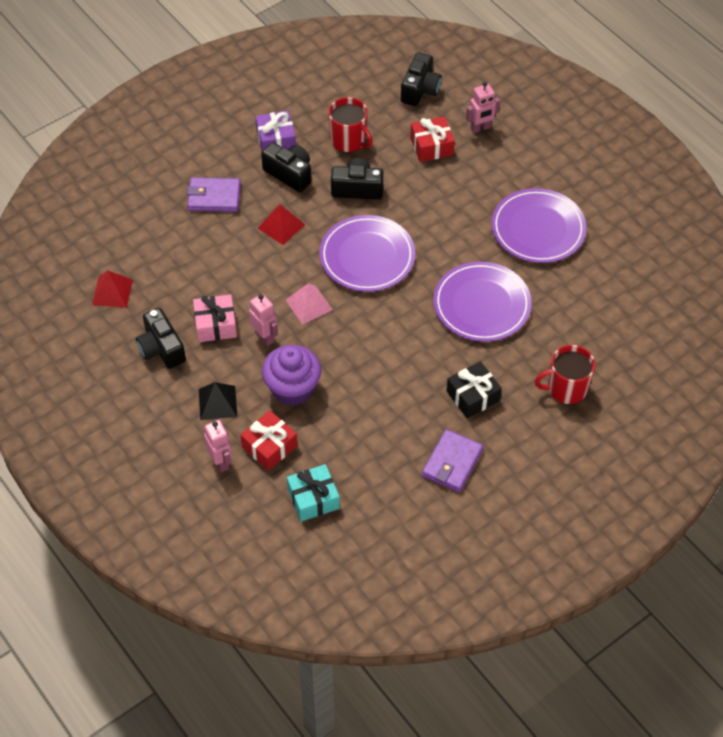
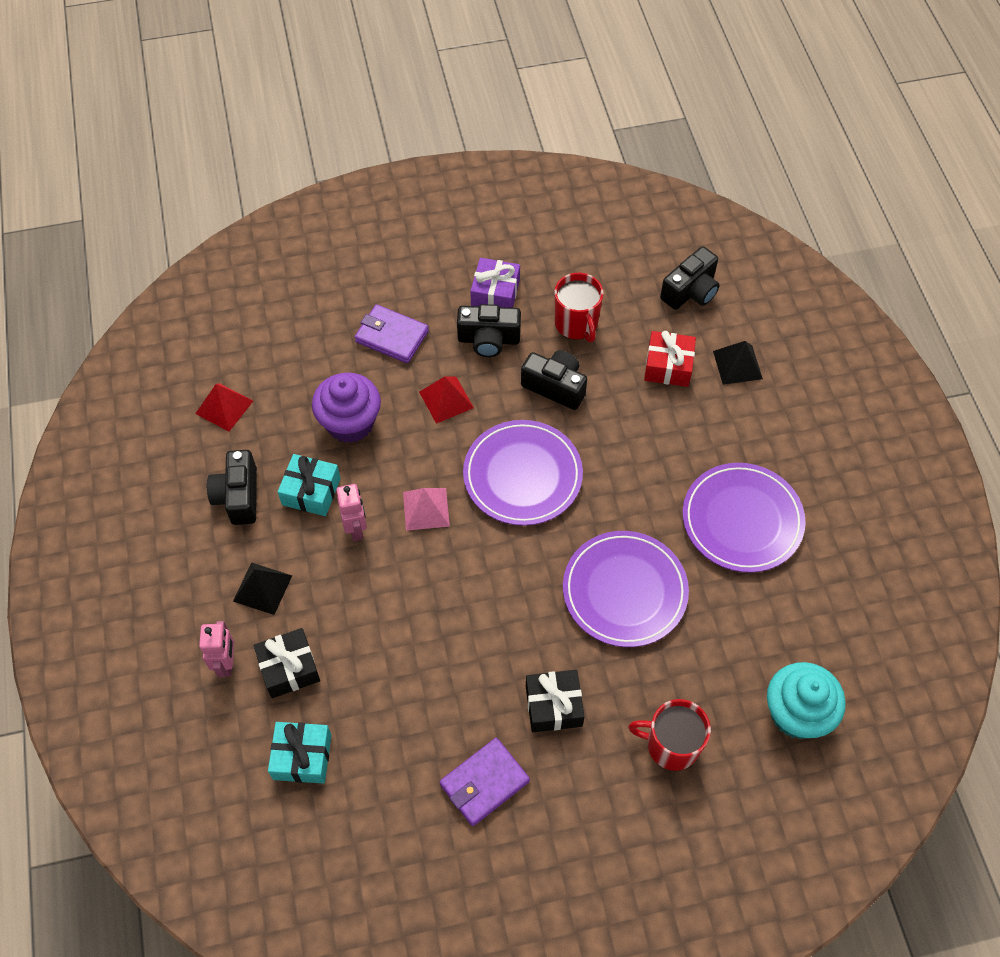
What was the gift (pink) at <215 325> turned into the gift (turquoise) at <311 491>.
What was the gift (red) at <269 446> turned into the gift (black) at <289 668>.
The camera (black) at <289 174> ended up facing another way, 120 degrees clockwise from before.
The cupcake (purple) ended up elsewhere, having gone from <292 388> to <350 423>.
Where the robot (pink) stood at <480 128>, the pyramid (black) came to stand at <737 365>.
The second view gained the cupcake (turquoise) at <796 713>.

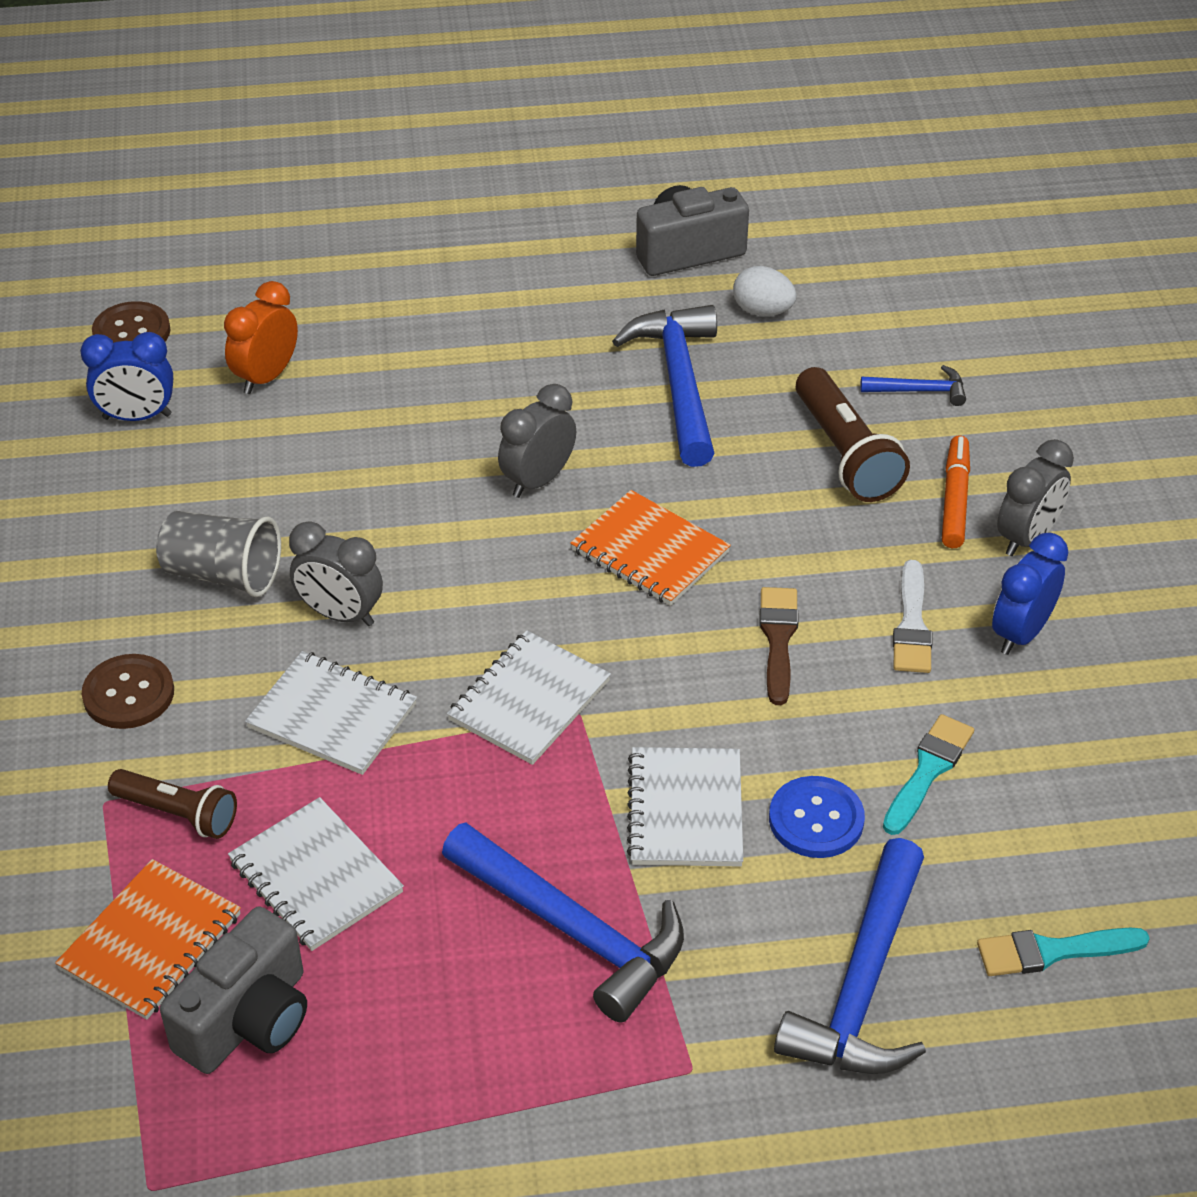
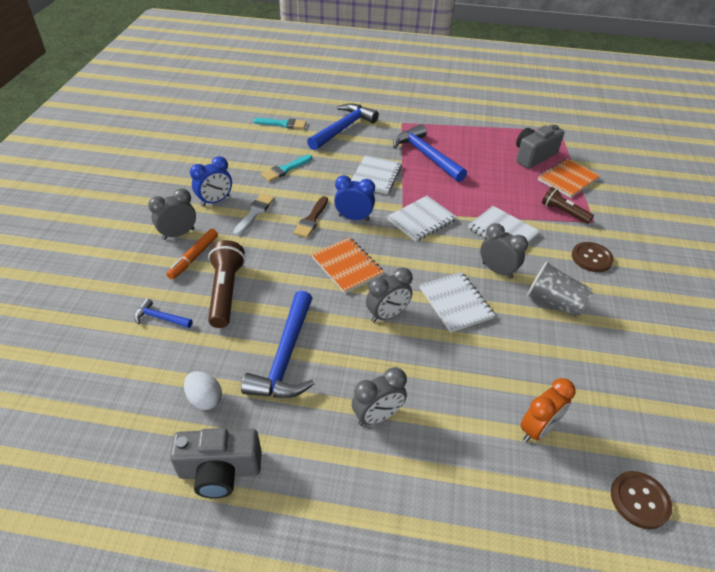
The clock (blue) ended up elsewhere, having gone from <137 417> to <354 218>.
The notebook (white) ended up elsewhere, having gone from <315 877> to <455 303>.
The second view lost the button (blue) at <816 819>.
The second view gained the clock (grey) at <377 416>.

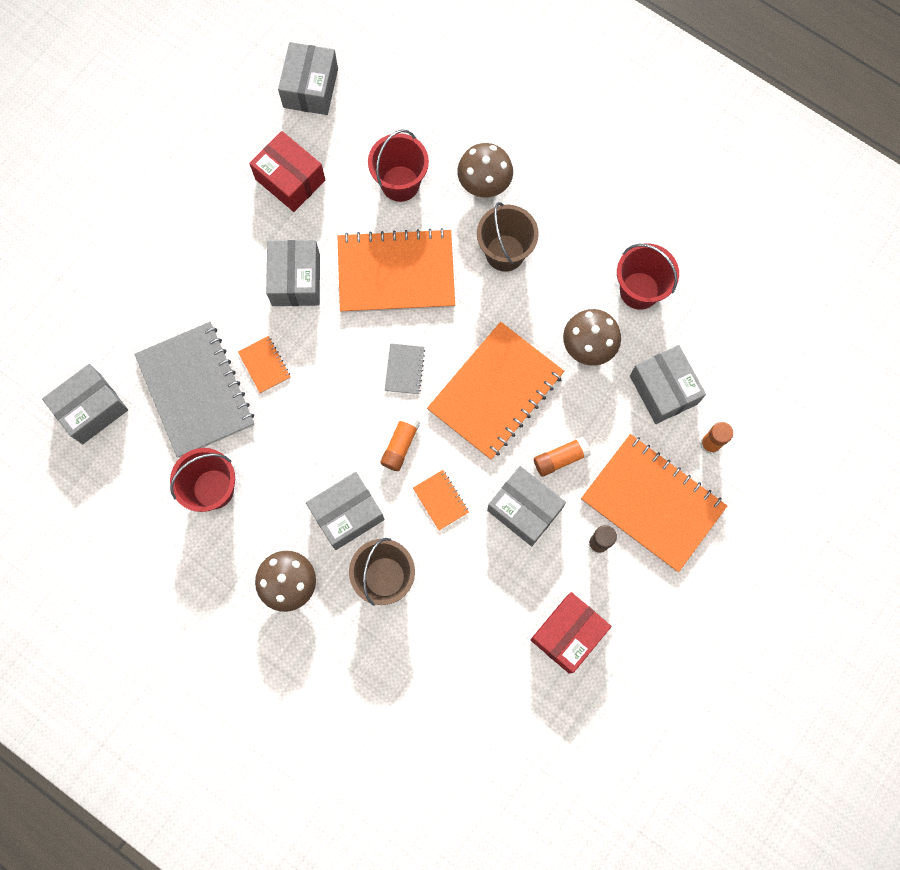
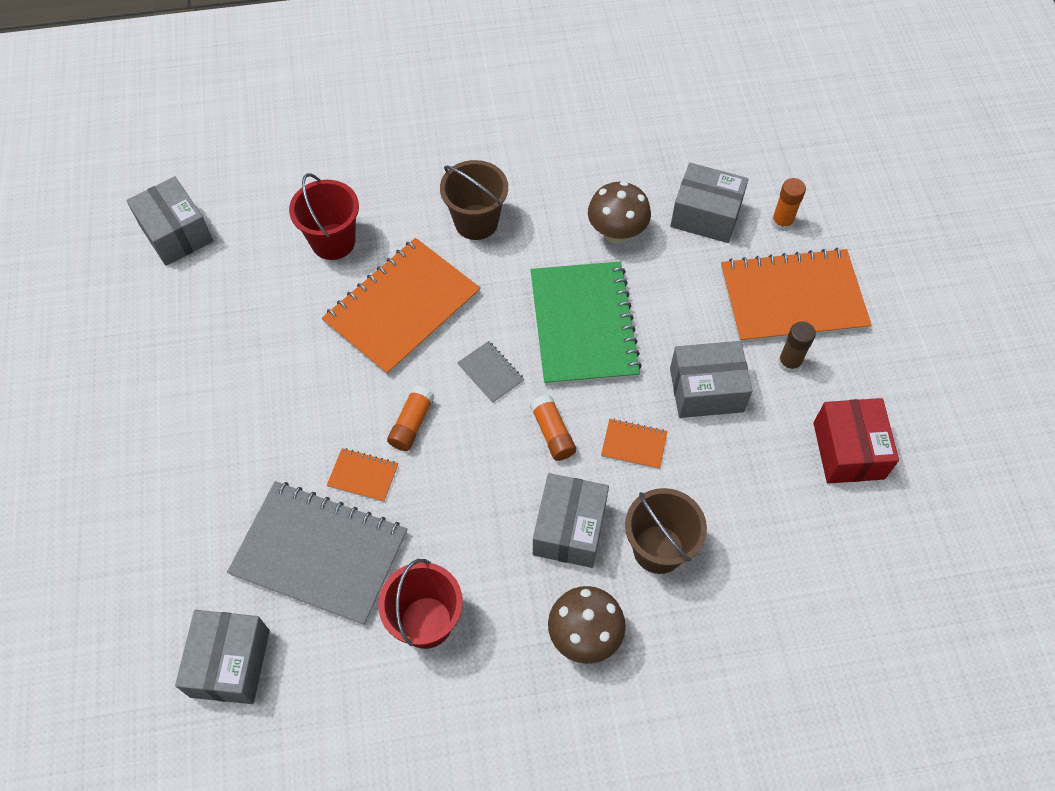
The second view lost the box (red) at <290 179>.
The second view lost the box (grey) at <296 280>.
What was the notebook (orange) at <495 392> turned into the notebook (green) at <583 325>.
The second view lost the mushroom (brown) at <484 184>.
The glue stick (orange) ended up elsewhere, having gone from <560 458> to <412 424>.
The second view lost the bucket (red) at <639 290>.

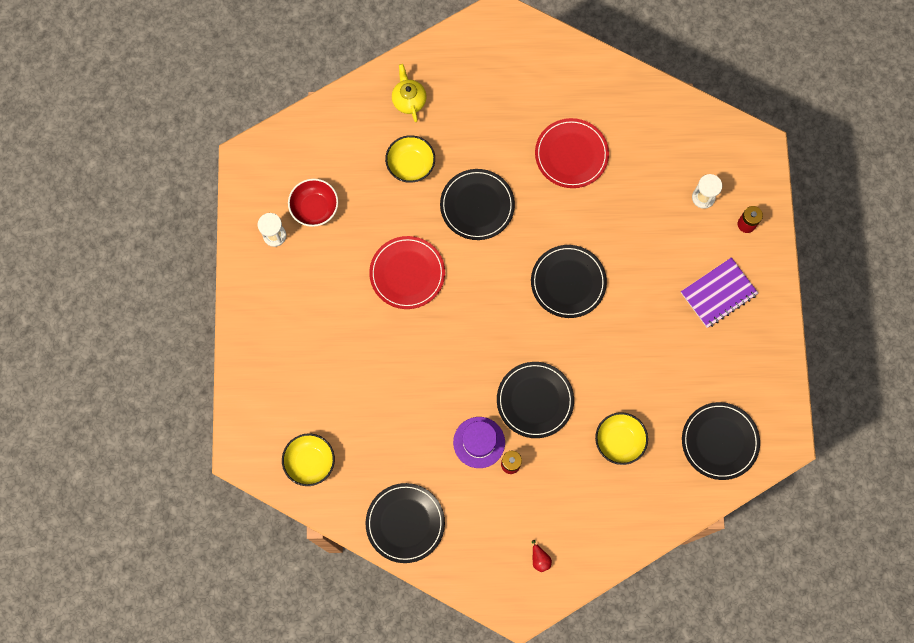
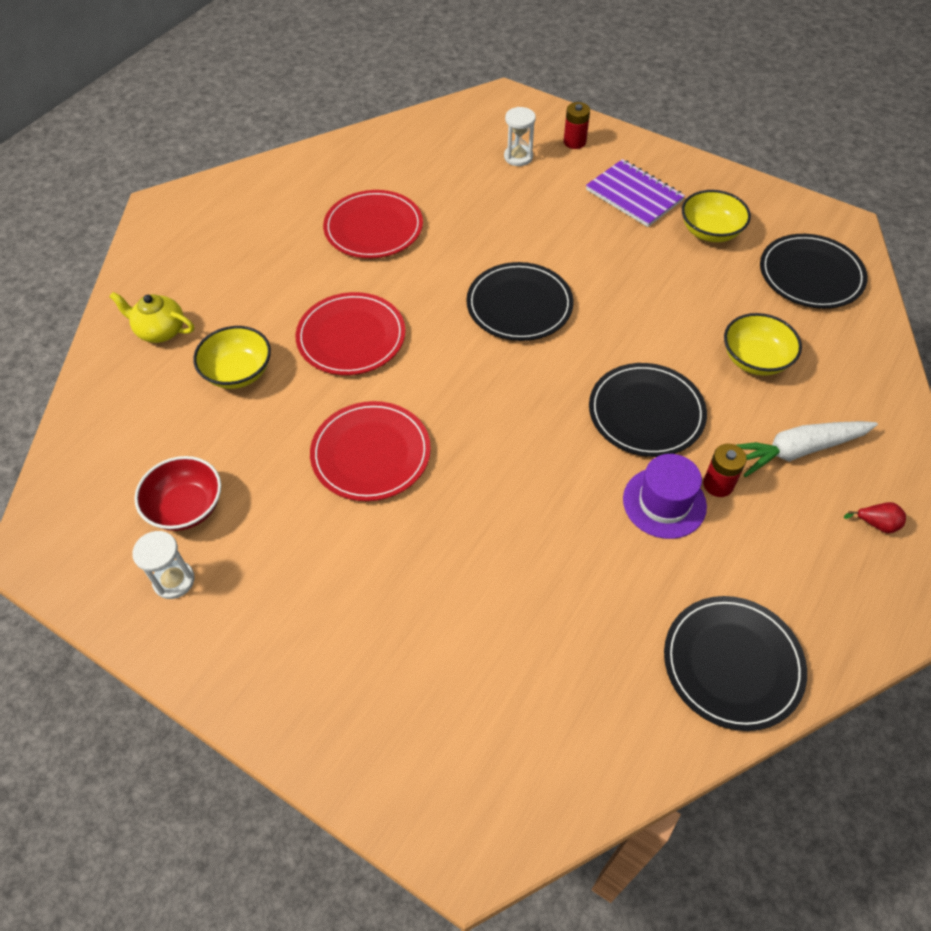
The bowl (yellow) ended up elsewhere, having gone from <310 462> to <710 231>.
What was the plate (black) at <477 205> turned into the plate (red) at <351 337>.
The notebook (purple) at <718 293> ended up facing another way, 45 degrees counterclockwise from before.
The second view gained the carrot (white) at <797 450>.

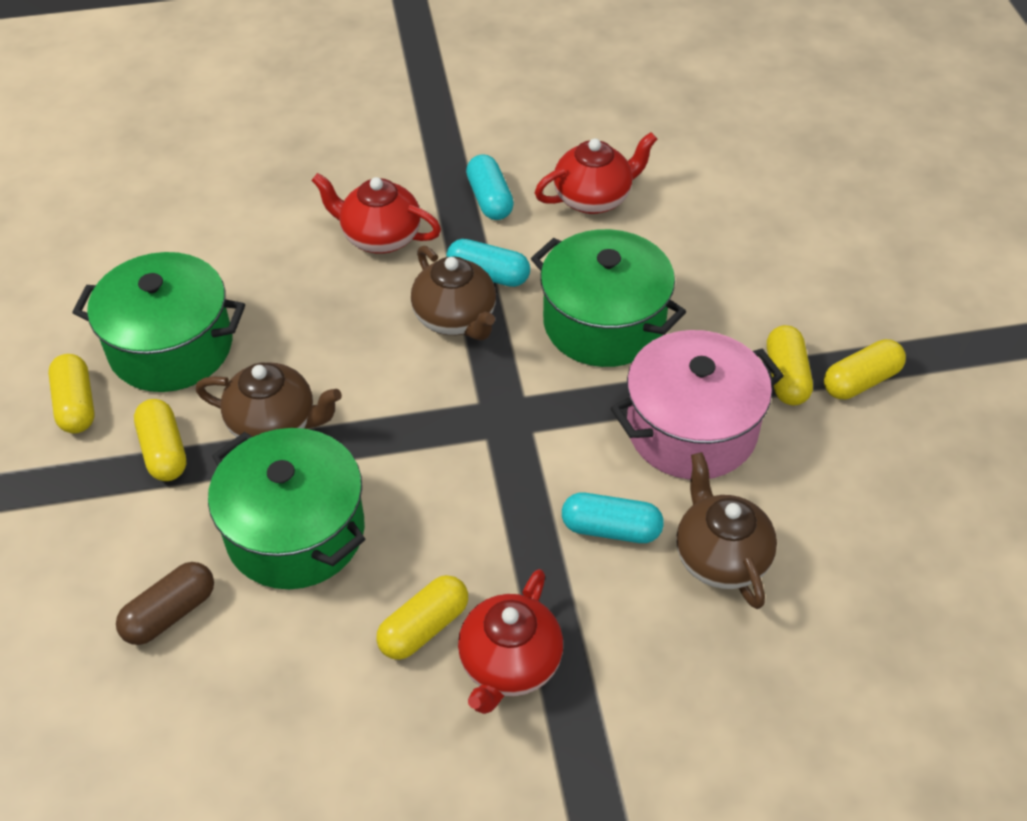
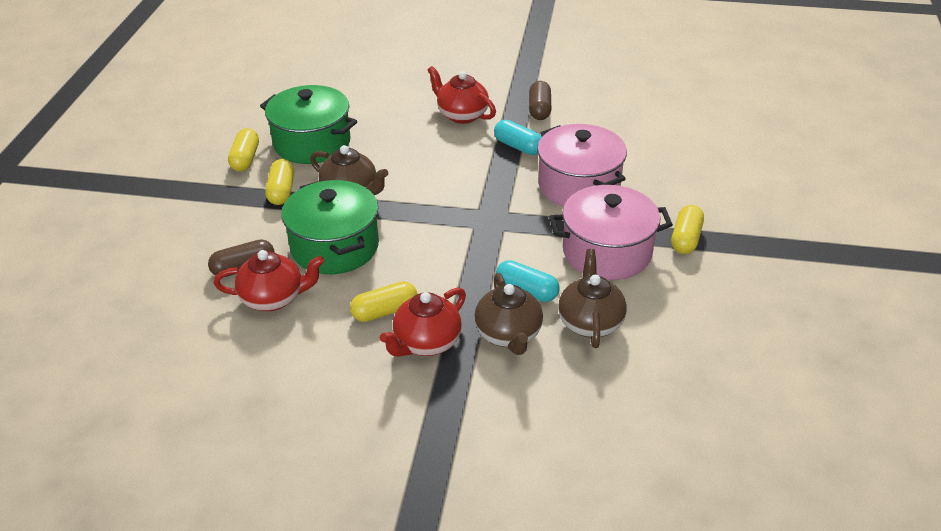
The teapot (brown) ended up elsewhere, having gone from <456 319> to <508 335>.
What was the capsule (turquoise) at <489 199> turned into the capsule (brown) at <539 109>.
What was the pot (green) at <604 323> turned into the pot (pink) at <579 185>.
The teapot (red) ended up elsewhere, having gone from <593 198> to <273 298>.
The second view lost the capsule (yellow) at <860 381>.

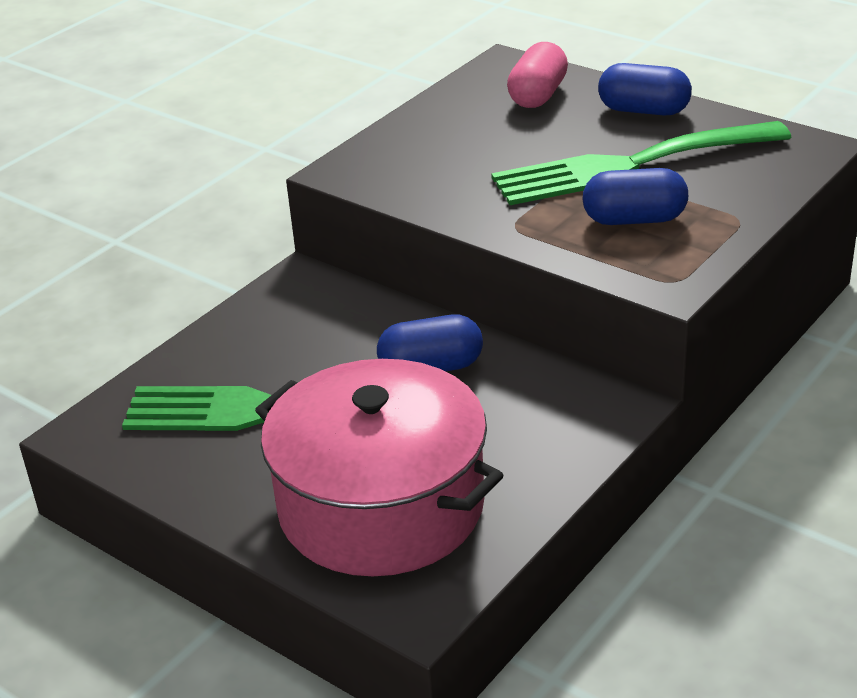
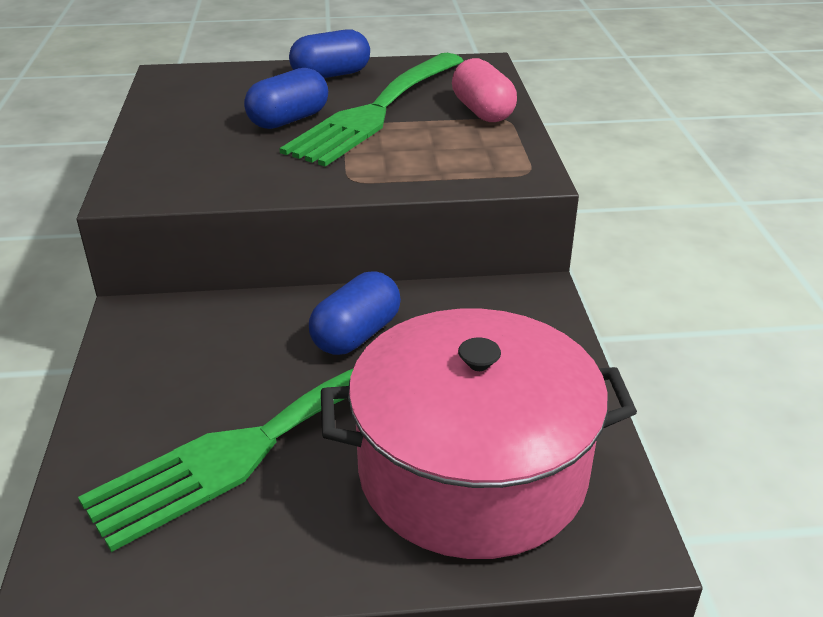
The capsule (pink) ended up elsewhere, having gone from <538 95> to <482 111>.
The capsule (blue) ended up elsewhere, having gone from <634 219> to <289 120>.

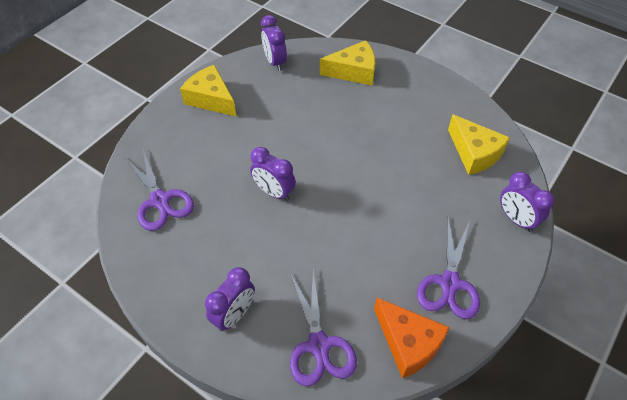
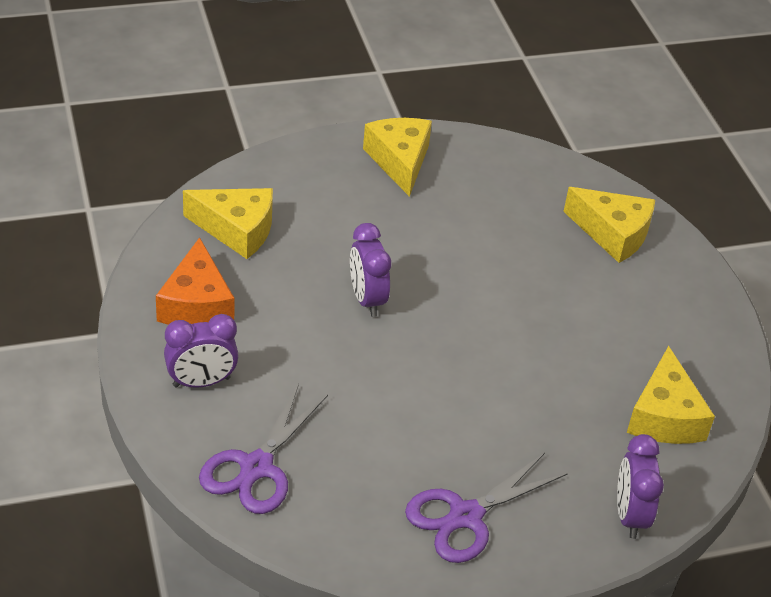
Where the scissors (purple) stood at <160 200>, the cheese (yellow) came to stand at <237 230>.
The second view lost the clock (purple) at <275 62>.
The cheese (orange) ended up elsewhere, having gone from <408 343> to <197 304>.

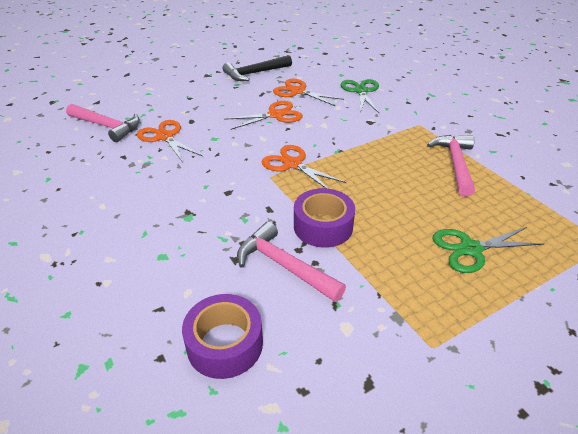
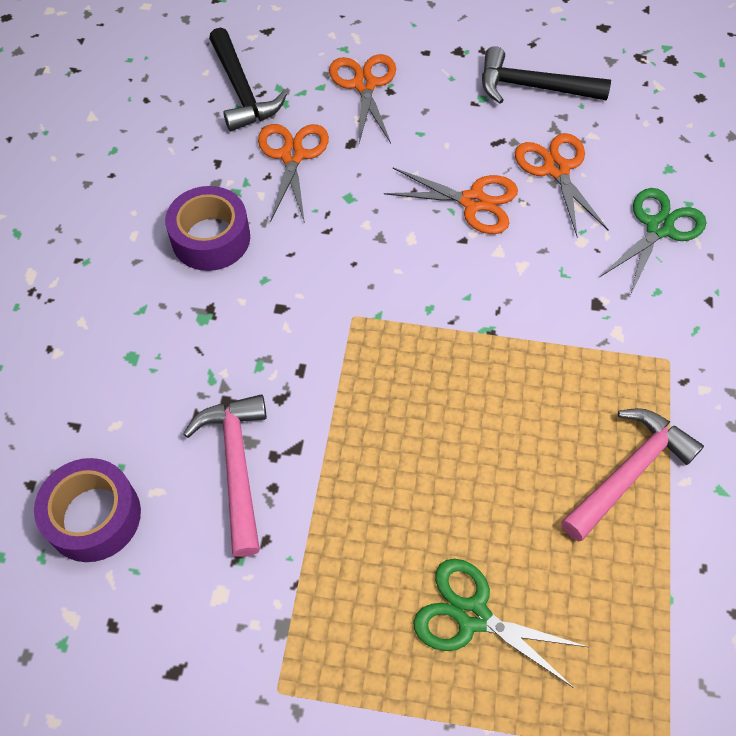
What was the hammer (pink) at <107 126> turned into the hammer (black) at <242 91>.
The scissors (orange) ended up elsewhere, having gone from <292 164> to <364 85>.
The tape (purple) ended up elsewhere, having gone from <323 226> to <211 238>.

